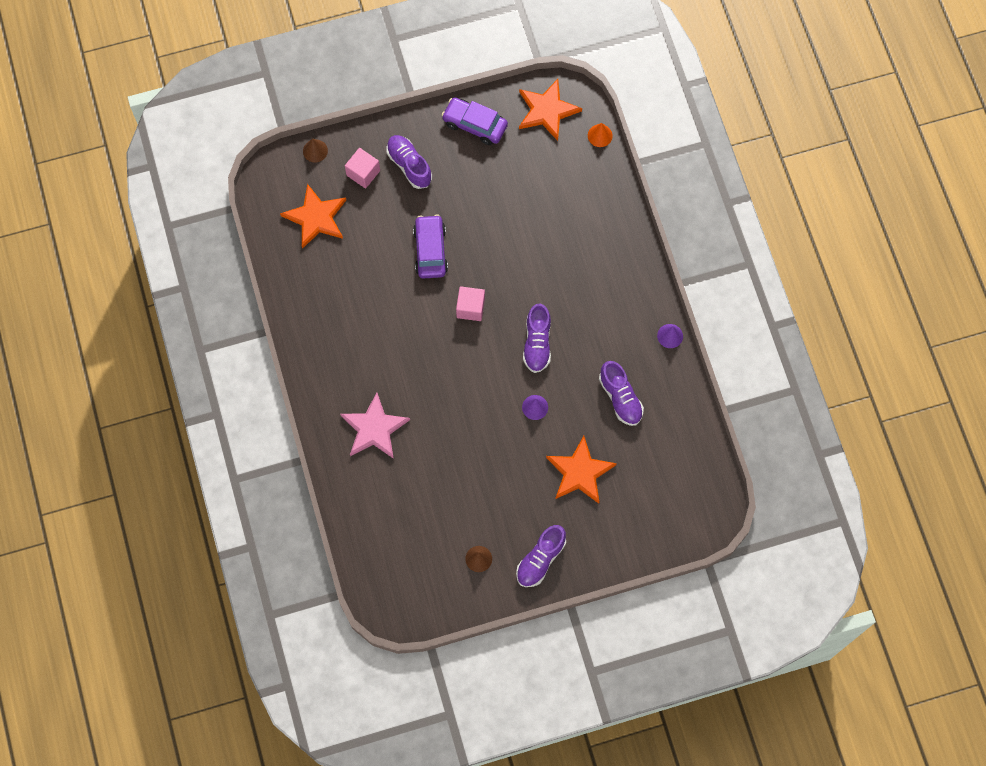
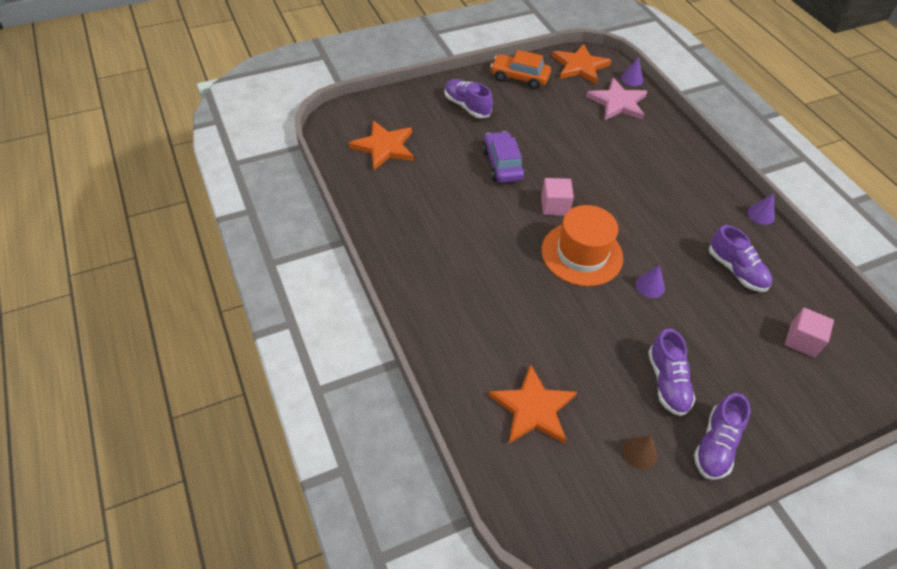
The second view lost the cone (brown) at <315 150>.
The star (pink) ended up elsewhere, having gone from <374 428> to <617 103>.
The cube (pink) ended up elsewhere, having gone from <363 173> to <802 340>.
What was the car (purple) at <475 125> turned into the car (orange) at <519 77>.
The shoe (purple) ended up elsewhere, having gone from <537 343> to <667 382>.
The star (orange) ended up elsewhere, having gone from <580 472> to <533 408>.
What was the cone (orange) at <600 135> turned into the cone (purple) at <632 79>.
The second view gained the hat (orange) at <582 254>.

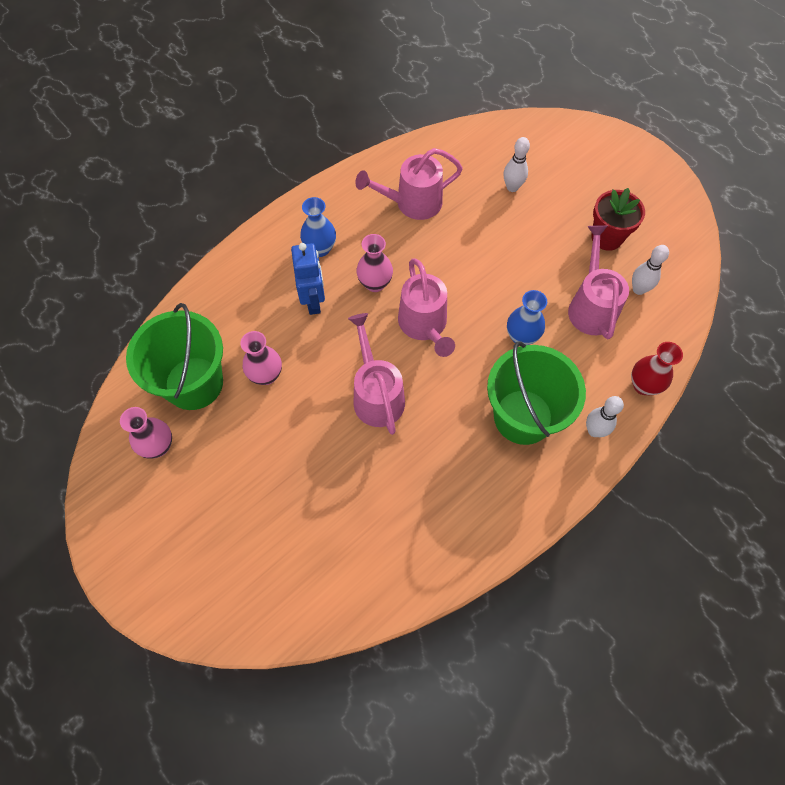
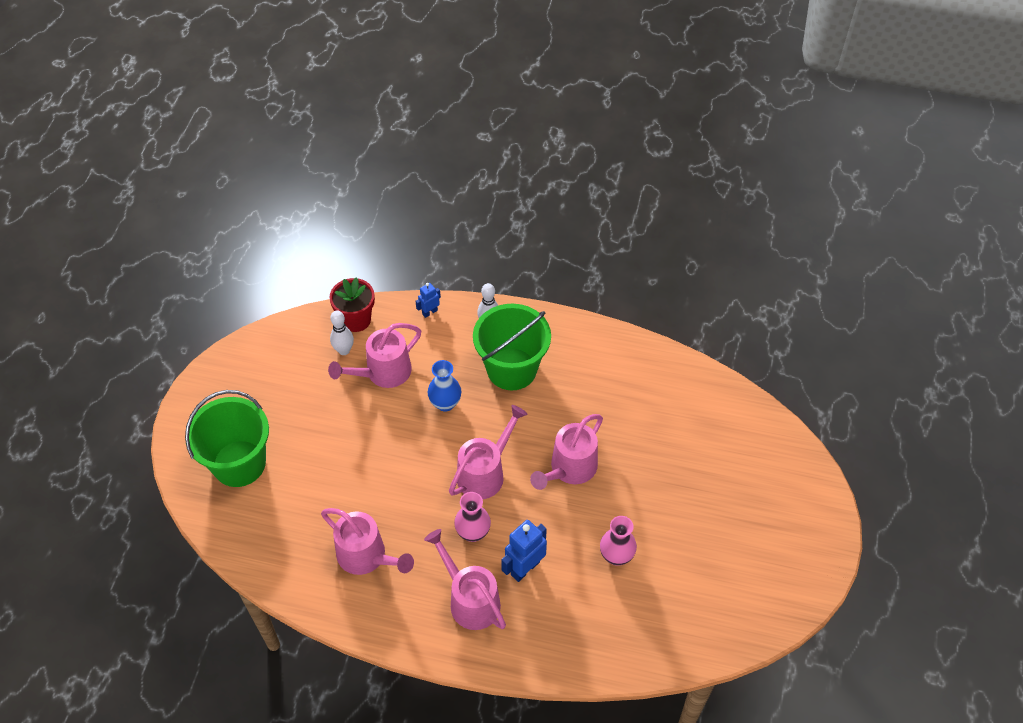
The second view lost the vase (pink) at <158 446>.
The bucket (green) ended up elsewhere, having gone from <194 383> to <239 463>.
Where the vase (blue) stood at <320 248>, the watering can (pink) came to stand at <469 599>.
The second view lost the bowling pin (white) at <512 187>.
The flower pot (red) ended up elsewhere, having gone from <607 237> to <356 320>.
Where the vase (red) stood at <643 385>, the robot (blue) came to stand at <429 312>.

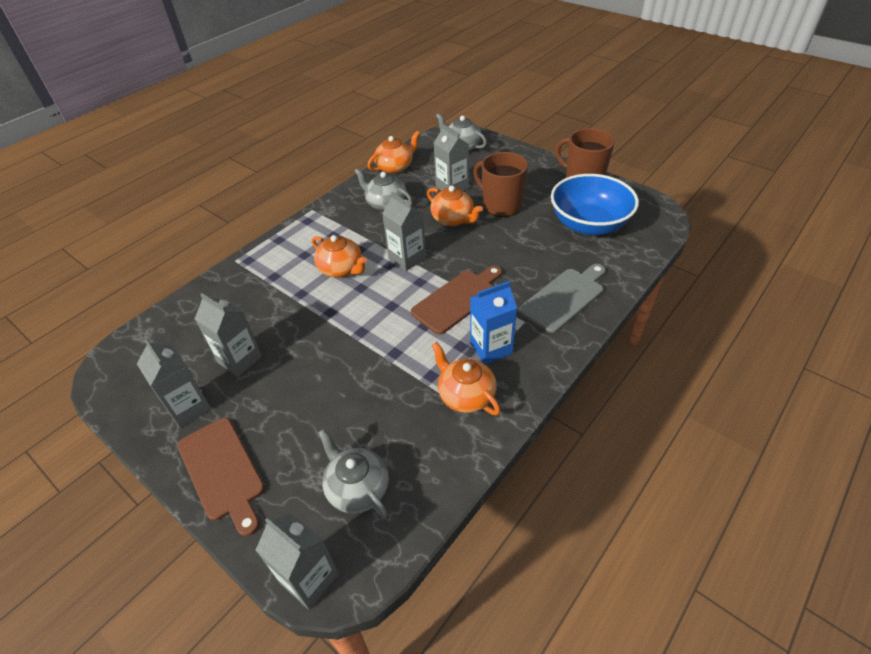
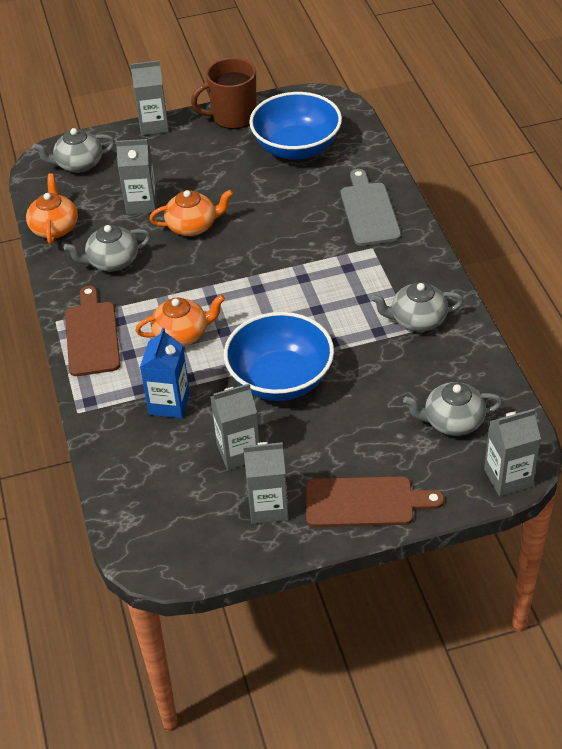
The carton (grey) ended up elsewhere, having gone from <407 258> to <154 125>.
The cutting board (brown) ended up elsewhere, having gone from <457 299> to <92 335>.
What was the teapot (orange) at <465 395> turned into the teapot (grey) at <417 320>.
The carton (blue) ended up elsewhere, having gone from <491 348> to <169 404>.
The second view lost the mug (brown) at <501 205>.
The second view gained the bowl (blue) at <280 379>.

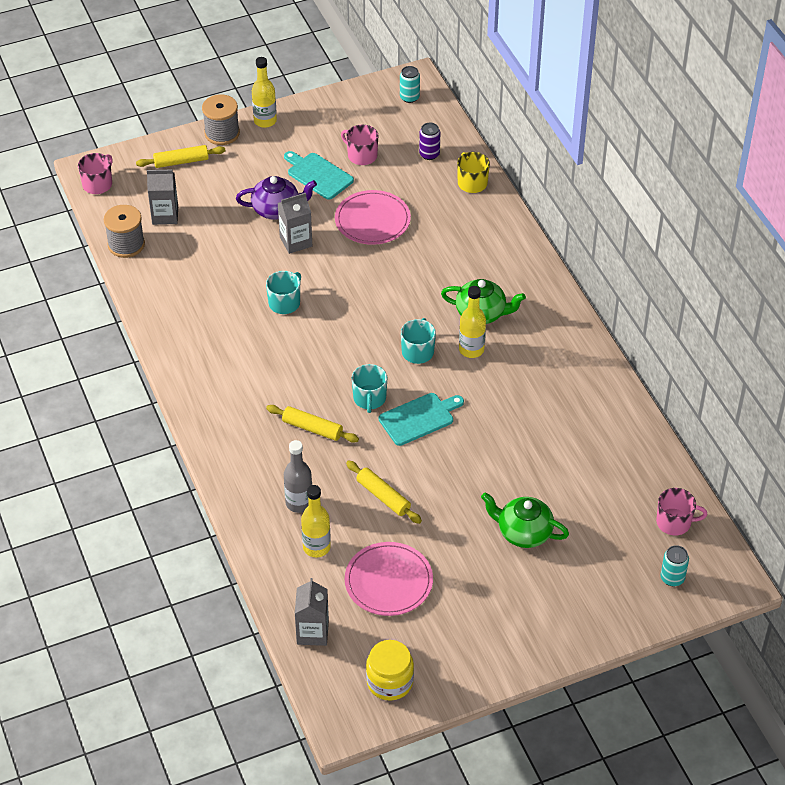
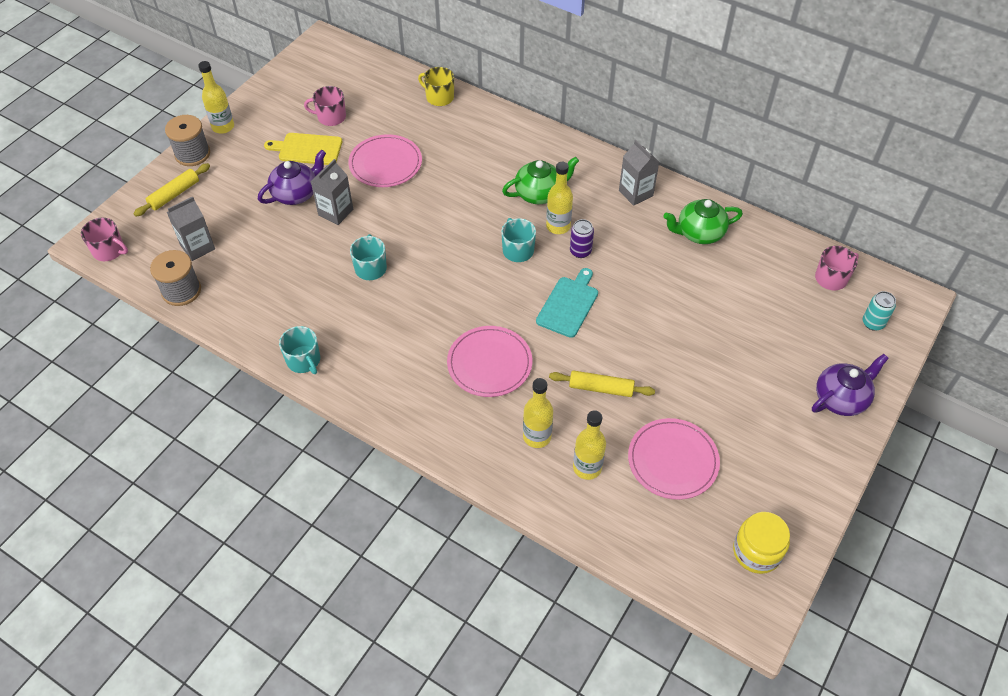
The mug (pink) at <98 184> ended up facing another way, 120 degrees clockwise from before.
Where the rolling pin (yellow) stood at <312 428>, the plate (pink) came to stand at <489 363>.
What was the cutting board (turquoise) at <318 175> turned into the cutting board (yellow) at <307 149>.
What was the bottle (grey) at <299 503> turned into the bottle (yellow) at <537 436>.
The carton (grey) ended up elsewhere, having gone from <312 632> to <635 193>.
The mug (turquoise) ended up elsewhere, having gone from <369 398> to <304 360>.
The second view lost the can (turquoise) at <409 97>.
The can (purple) ended up elsewhere, having gone from <429 154> to <580 251>.
The teapot (green) ended up elsewhere, having gone from <523 532> to <699 233>.
The second view gained the teapot (purple) at <841 398>.

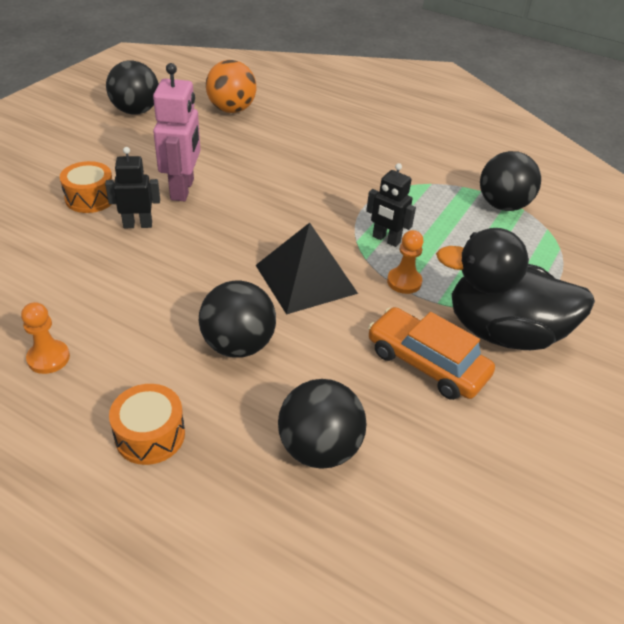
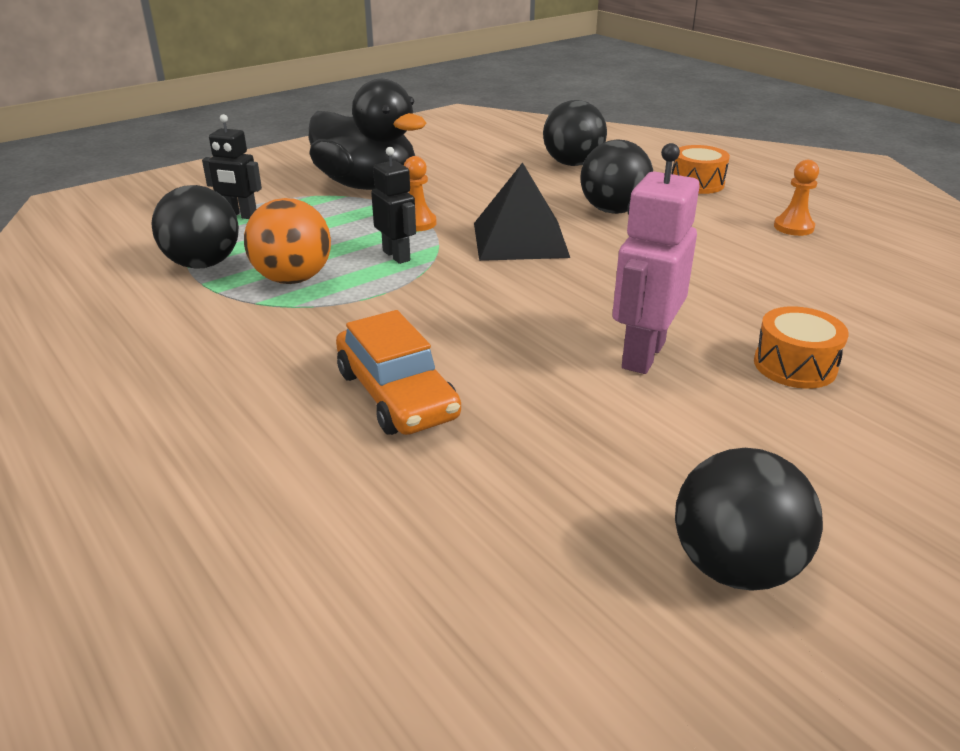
The robot (black) ended up elsewhere, having gone from <138 225> to <240 216>.
The ball (orange) ended up elsewhere, having gone from <231 110> to <293 279>.
The car (orange) ended up elsewhere, having gone from <426 363> to <396 395>.

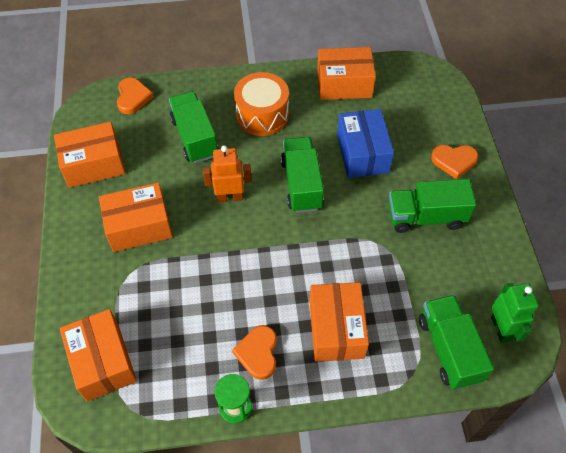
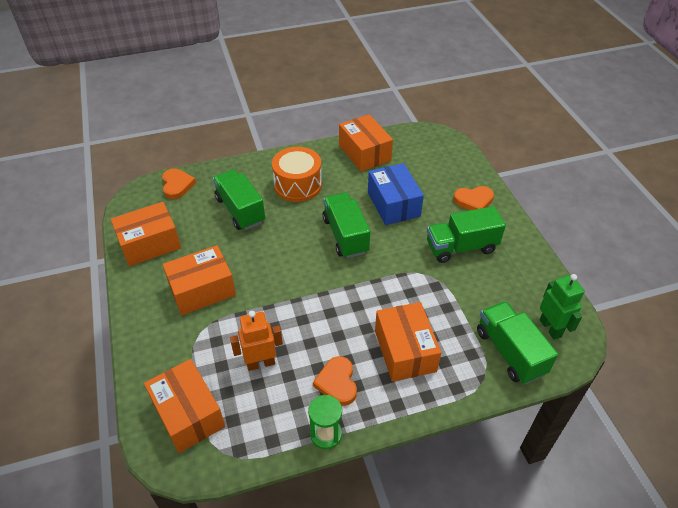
The robot (orange) ended up elsewhere, having gone from <230 197> to <260 363>.
The box (orange) at <344 84> ended up facing another way, 75 degrees clockwise from before.

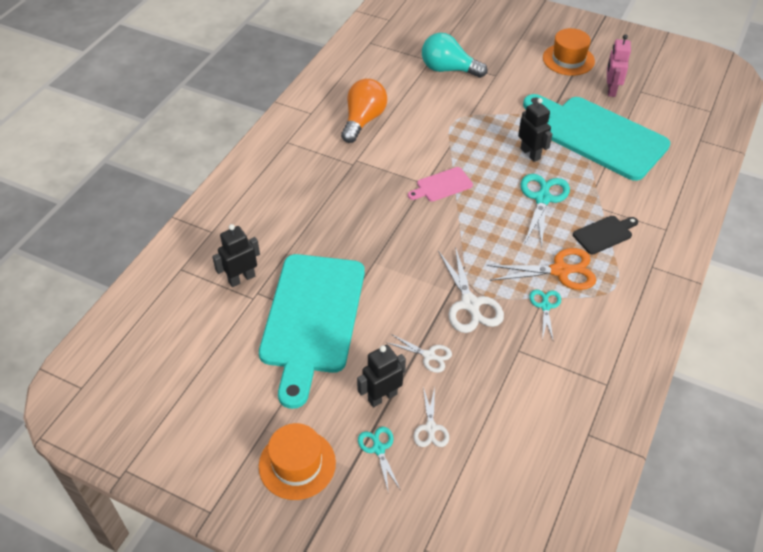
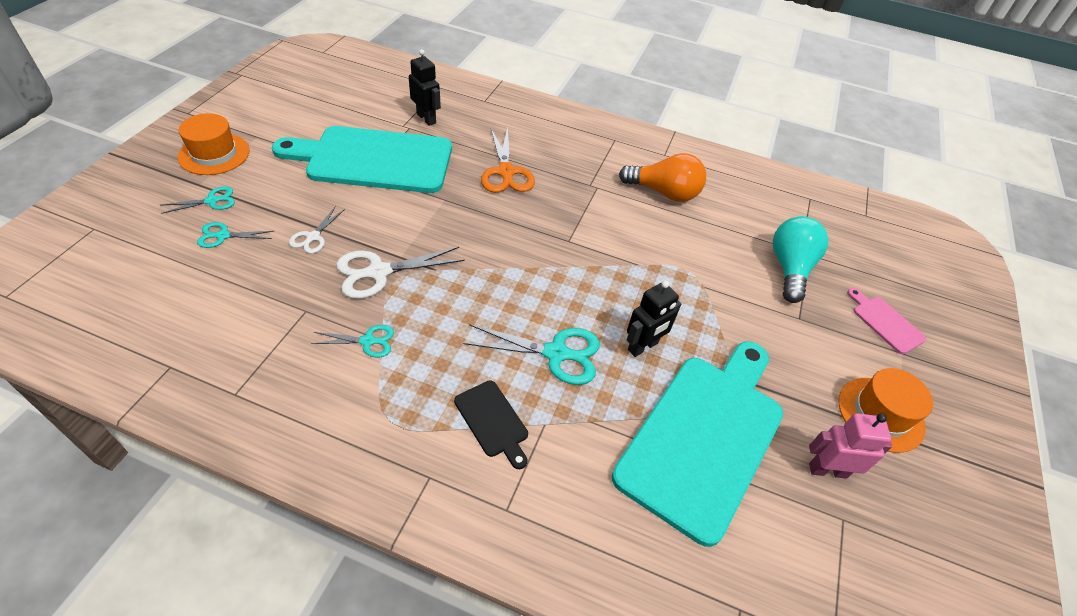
The second view lost the robot (black) at <382 397>.
The cutting board (pink) ended up elsewhere, having gone from <442 185> to <885 322>.
What was the scissors (white) at <431 428> turned into the scissors (turquoise) at <223 236>.
The scissors (orange) ended up elsewhere, having gone from <560 271> to <506 172>.

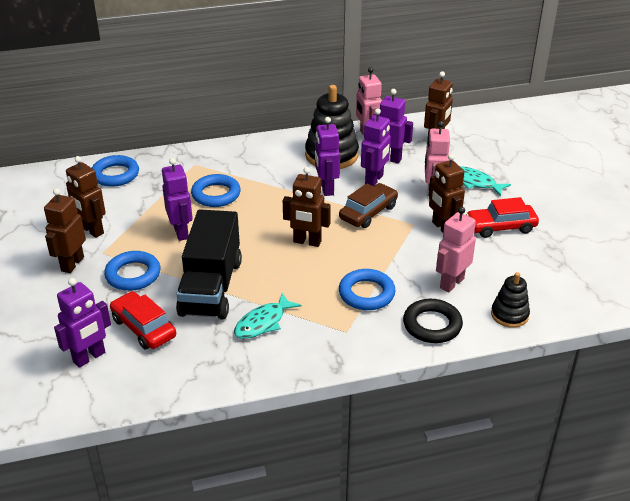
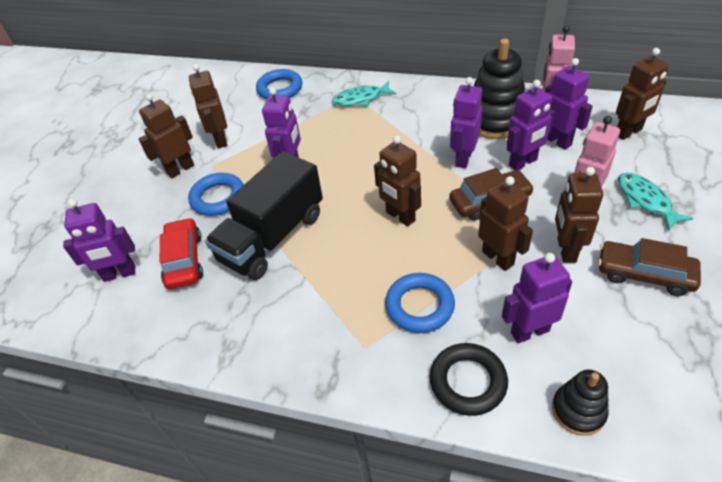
The second view lost the ring (blue) at <216 194>.
The fish (turquoise) ended up elsewhere, having gone from <263 322> to <361 99>.
What was the robot (pink) at <451 283> turned into the robot (purple) at <529 331>.
What was the car (red) at <500 227> turned into the car (brown) at <644 274>.
The second view gained the robot (brown) at <498 258>.

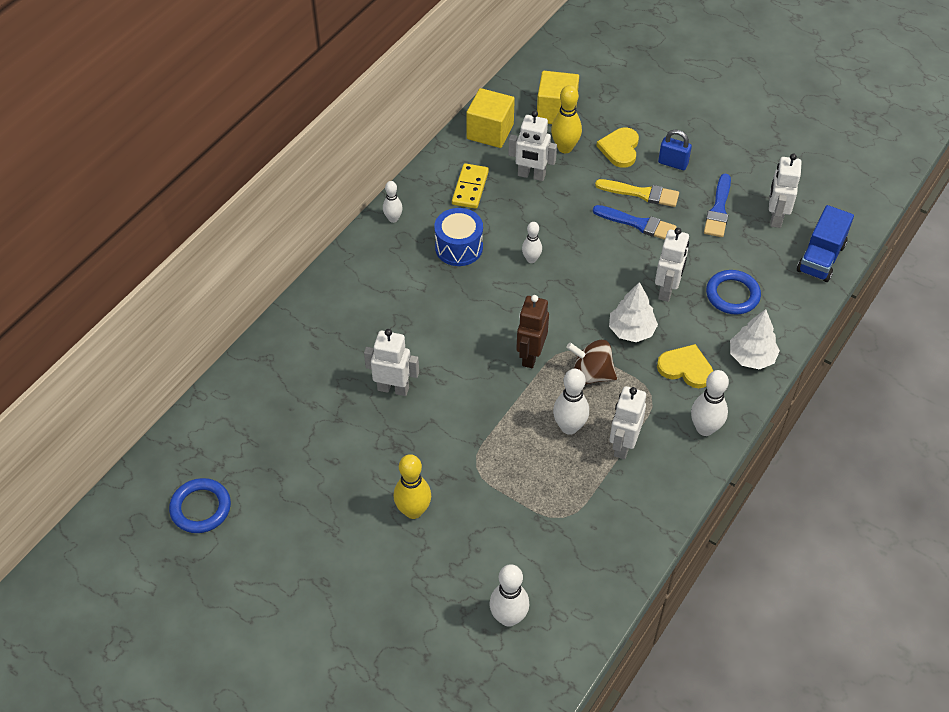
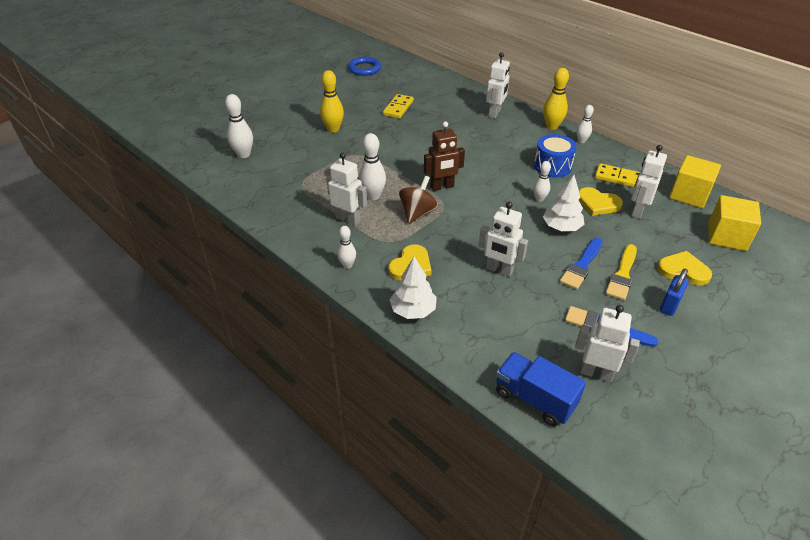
The robot (white) ended up elsewhere, having gone from <393 388> to <495 113>.
The robot (brown) at <530 356> ended up facing another way, 135 degrees clockwise from before.
The bowling pin (yellow) ended up elsewhere, having gone from <565 148> to <552 126>.
The tree (white) ended up elsewhere, having gone from <631 330> to <561 227>.
The size of the bowling pin (white) at <705 428> changed by a factor of 0.62.
The second view lost the ring (blue) at <732 295>.
The second view gained the domino (yellow) at <398 108>.
The second view gained the heart (yellow) at <598 203>.

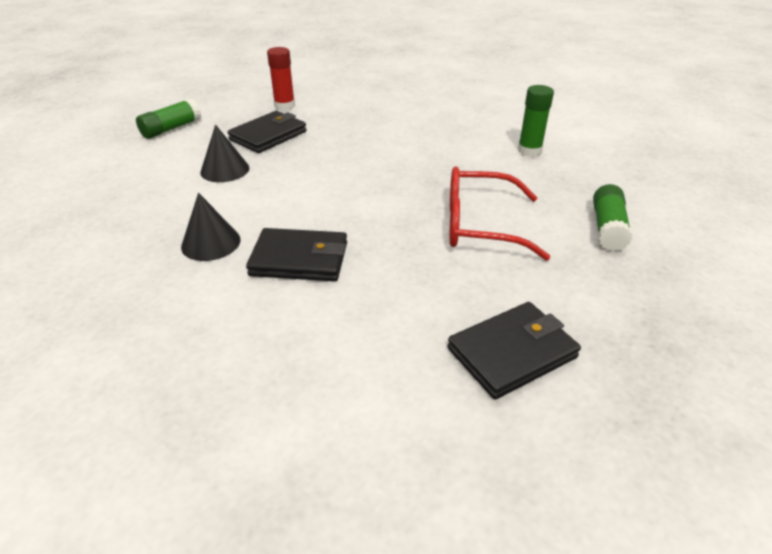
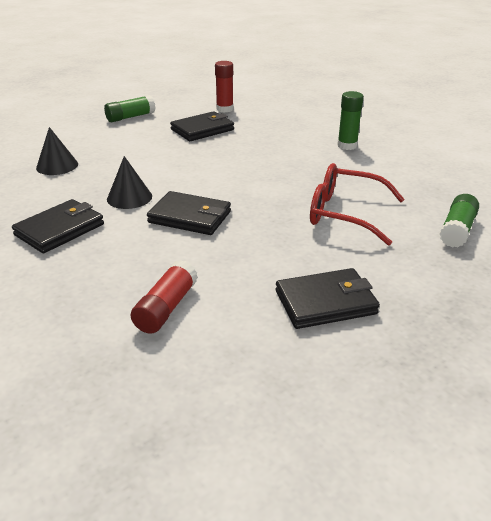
The cone (black) ended up elsewhere, having gone from <225 170> to <57 166>.
The glue stick (green) ended up elsewhere, having gone from <529 150> to <347 146>.
The second view gained the wallet (black) at <60 229>.
The second view gained the glue stick (red) at <166 308>.

